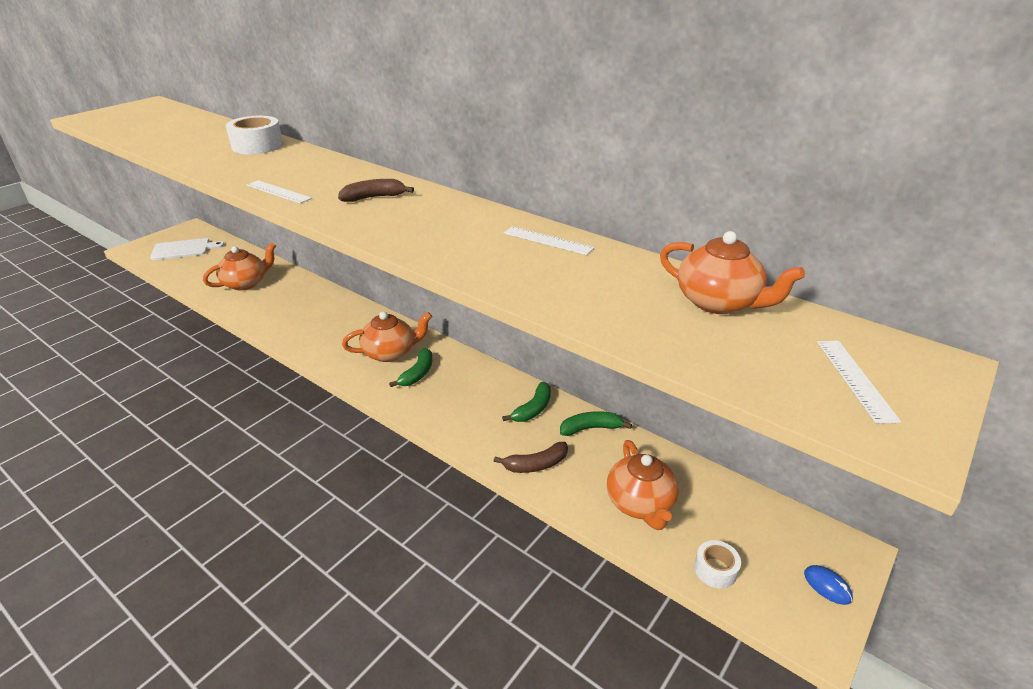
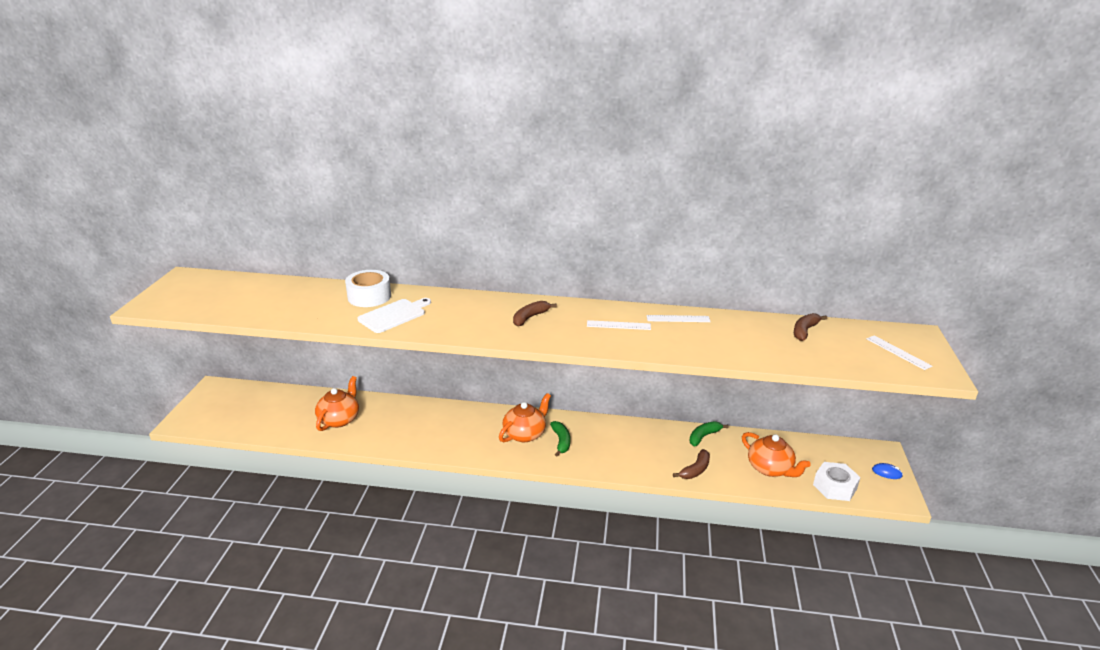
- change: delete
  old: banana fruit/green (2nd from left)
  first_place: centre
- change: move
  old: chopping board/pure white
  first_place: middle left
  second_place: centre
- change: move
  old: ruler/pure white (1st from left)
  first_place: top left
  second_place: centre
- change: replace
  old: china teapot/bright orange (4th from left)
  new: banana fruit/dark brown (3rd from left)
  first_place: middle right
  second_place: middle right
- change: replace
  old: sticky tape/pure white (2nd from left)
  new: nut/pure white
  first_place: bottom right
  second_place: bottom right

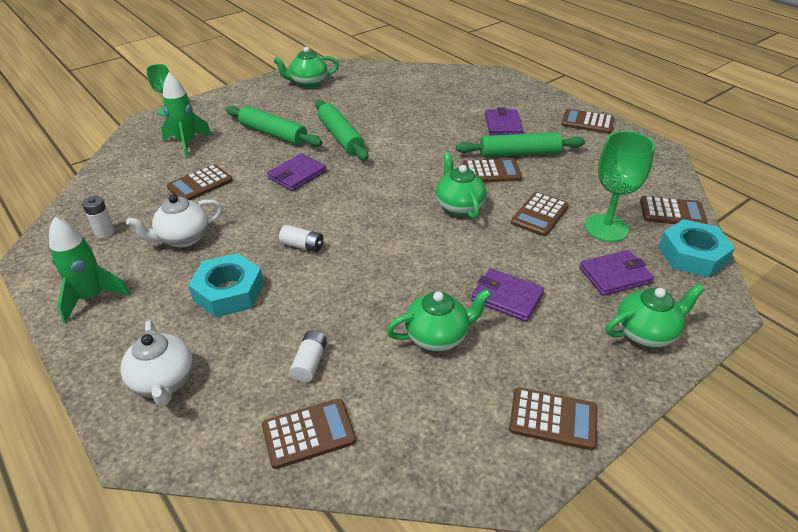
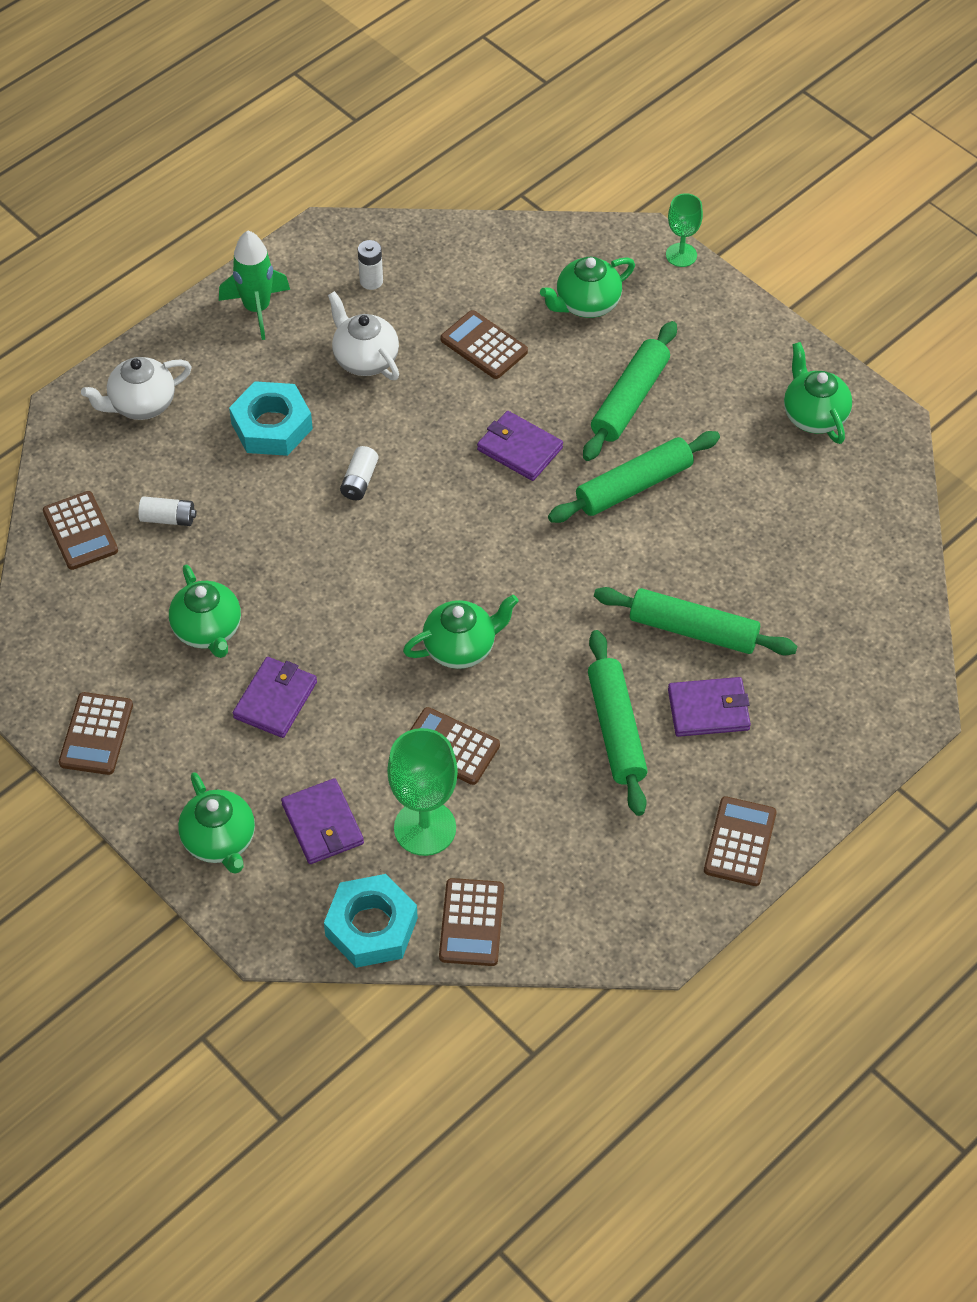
- change: delete
  old: calculator/dark brown (3rd from left)
  first_place: top centre
- change: insert
  new: rolling pin/green (4th from left)
  second_place: middle right
- change: replace
  old: spaceship/green (2nd from left)
  new: china teapot/green (4th from left)
  first_place: top left
  second_place: top centre

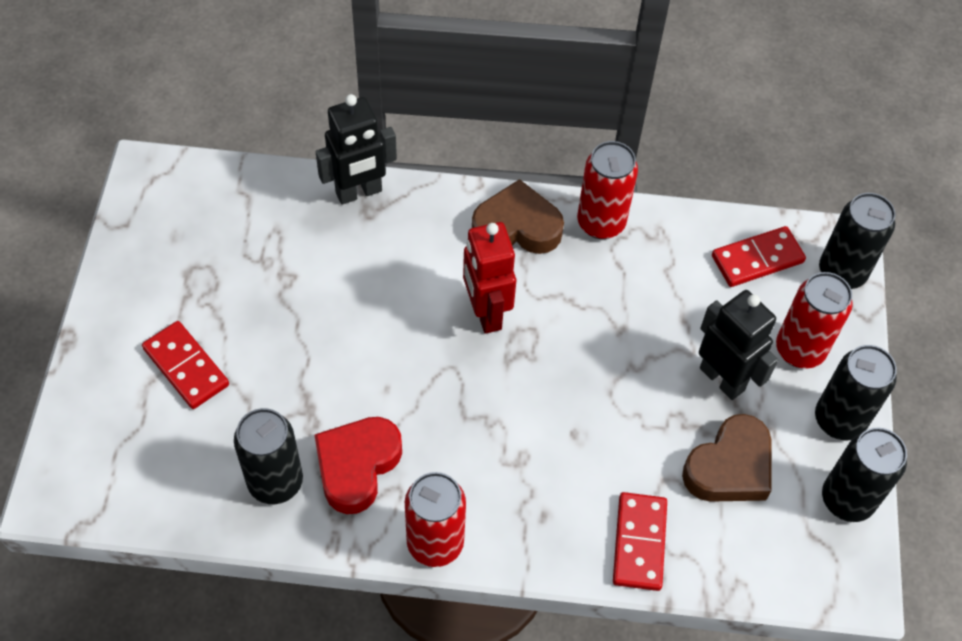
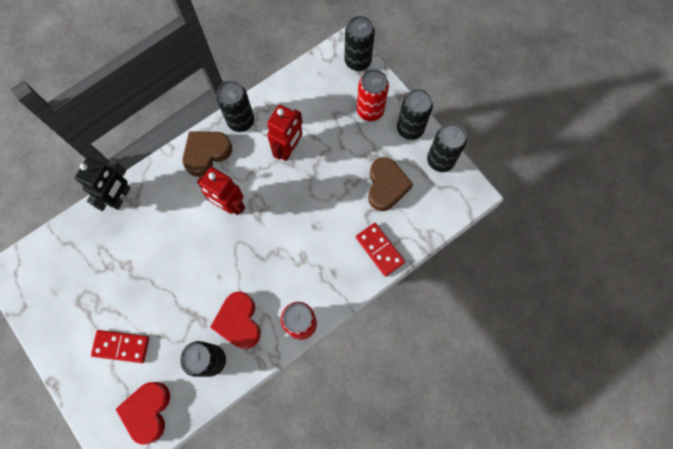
- change: delete
  old: toy robot/jet-black (2nd from left)
  first_place: middle right
- change: delete
  old: domino/red (3rd from left)
  first_place: middle right
- change: insert
  new: love heart/red (1st from left)
  second_place: bottom left
- change: insert
  new: toy robot/red (2nd from left)
  second_place: top centre
- change: recolor
  old: can/red (2nd from left)
  new: can/jet-black (2nd from left)
  first_place: top centre
  second_place: top centre

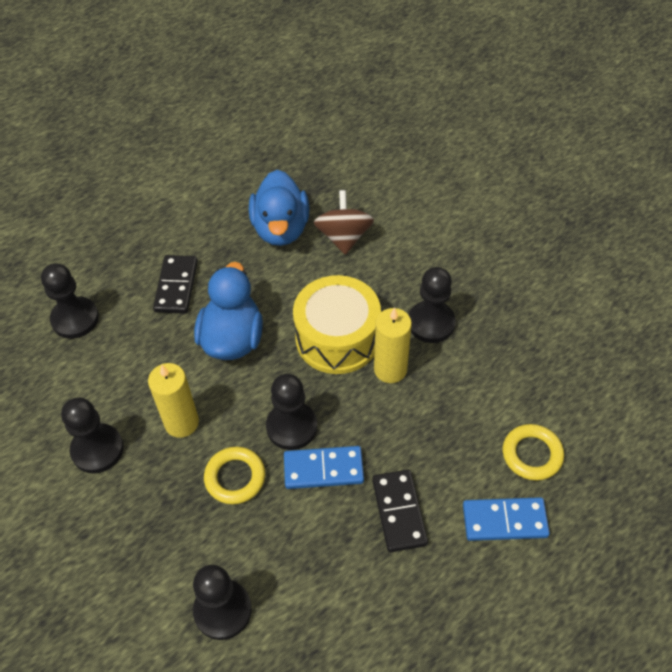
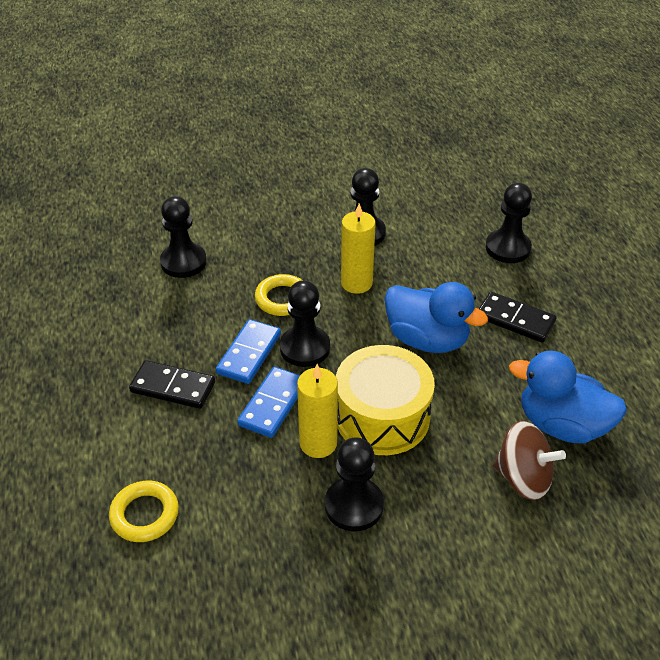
- change: move
  old: domino/royal blue (2nd from left)
  first_place: bottom right
  second_place: centre

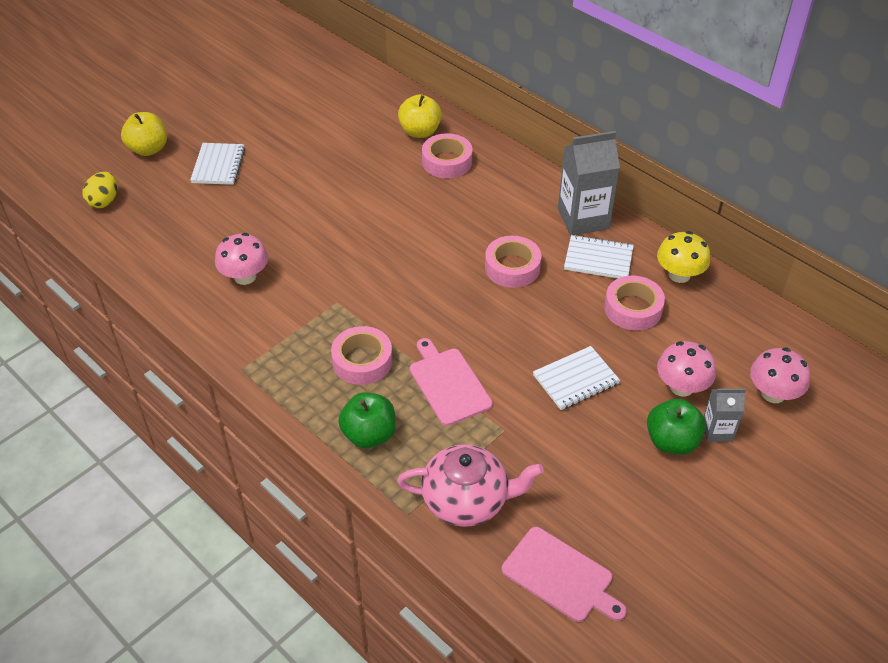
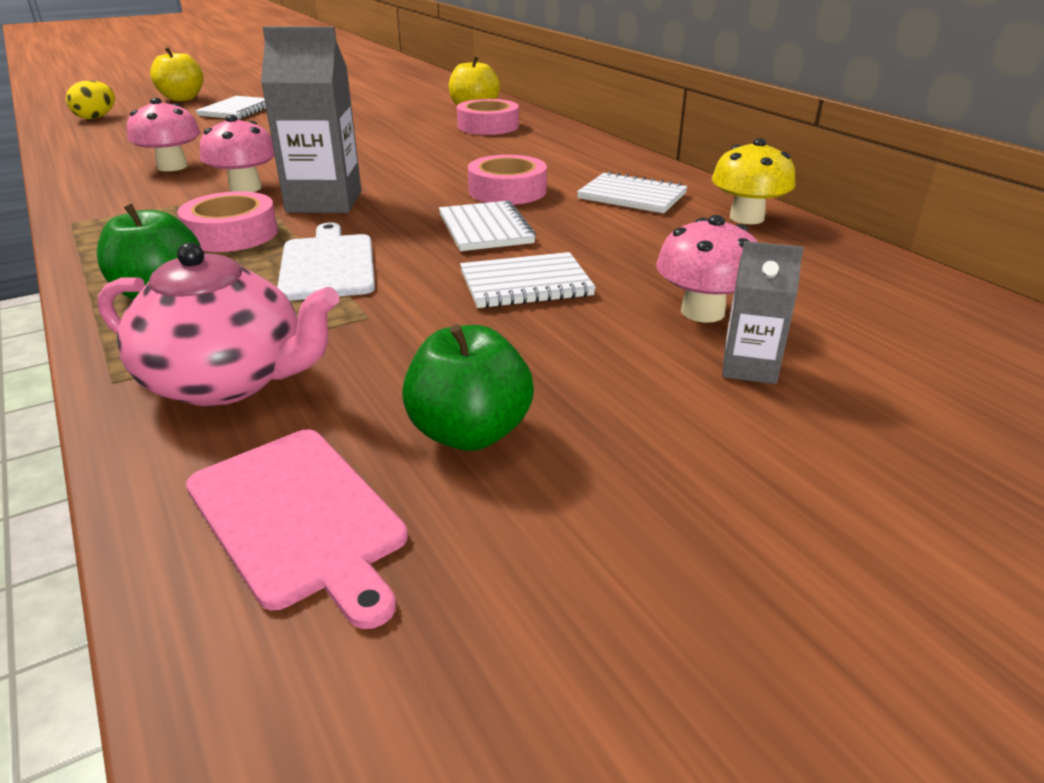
- change: delete
  old: sticky tape/pink (4th from left)
  first_place: middle right
- change: insert
  new: exercise book/pure white (2nd from left)
  second_place: top centre
- change: move
  old: juice carton/gray (1st from left)
  first_place: top centre
  second_place: top left
- change: move
  old: apple/green (2nd from left)
  first_place: middle right
  second_place: centre
- change: move
  old: fungus/pink (3rd from left in the first image)
  new: fungus/pink (2nd from left)
  first_place: middle right
  second_place: top left
- change: recolor
  old: chopping board/pink (1st from left)
  new: chopping board/pure white
  first_place: centre
  second_place: middle left

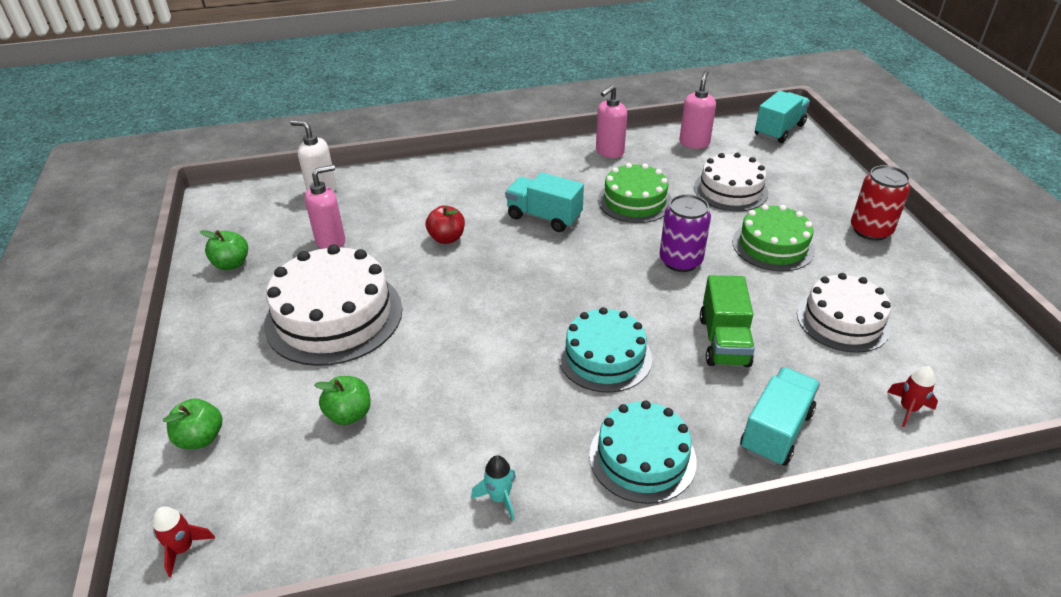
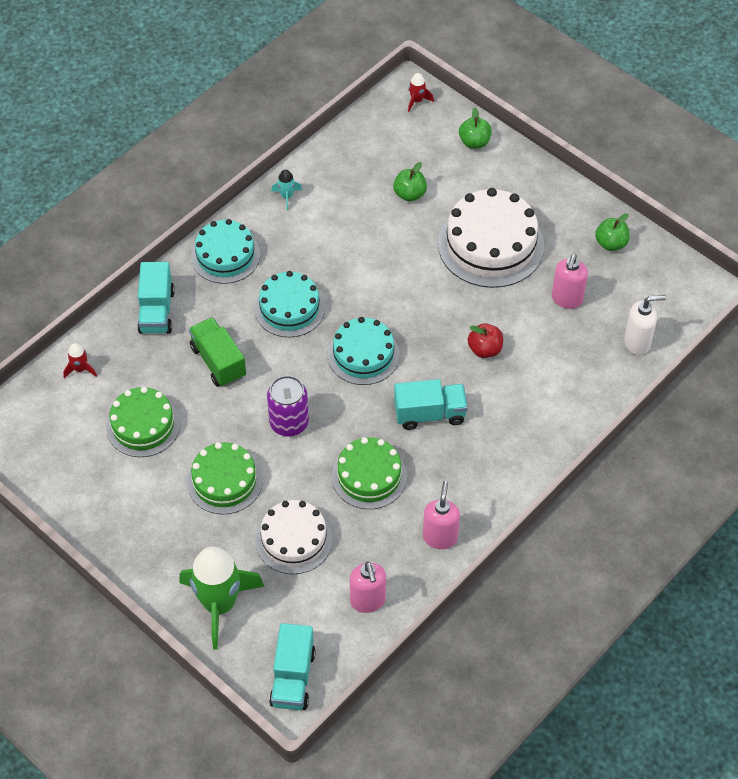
- change: delete
  old: can/red
  first_place: middle right
- change: insert
  new: spaceship/green
  second_place: bottom left
- change: insert
  new: layer cake/turquoise (3rd from left)
  second_place: centre
- change: recolor
  old: layer cake/pure white (3rd from left)
  new: layer cake/green (1st from left)
  first_place: middle right
  second_place: middle left

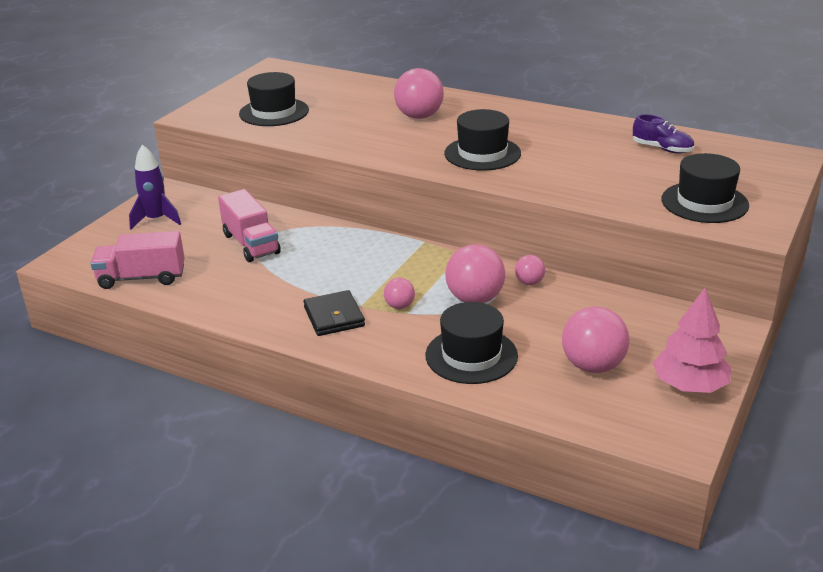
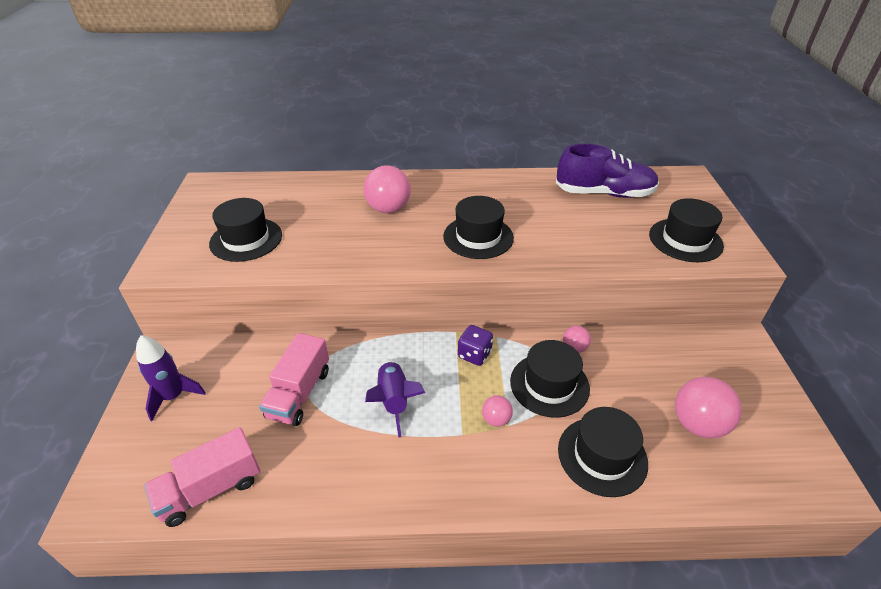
- change: delete
  old: billfold/jet-black
  first_place: centre
- change: delete
  old: toy tree/pink
  first_place: middle right
- change: insert
  new: spaceship/purple (2nd from left)
  second_place: bottom centre
- change: insert
  new: game die/purple
  second_place: centre
- change: replace
  old: sphere/pink (3rd from left)
  new: top hat/jet-black (3rd from left)
  first_place: centre
  second_place: centre
- change: rotate
  old: lorry/pink (2nd from left)
  first_place: middle left
  second_place: centre
  degrees: 75
- change: resize
  old: shoe/purple
  first_place: top right
  second_place: top right
  factor: 1.87

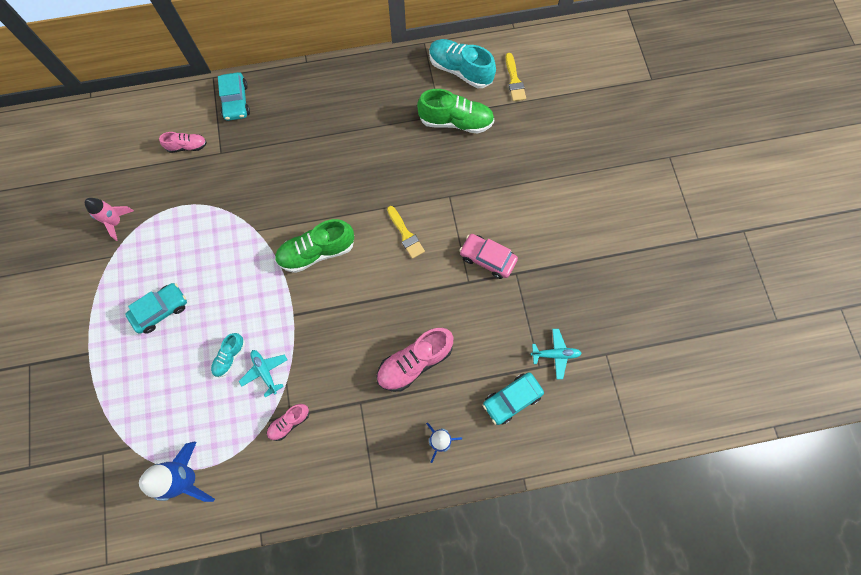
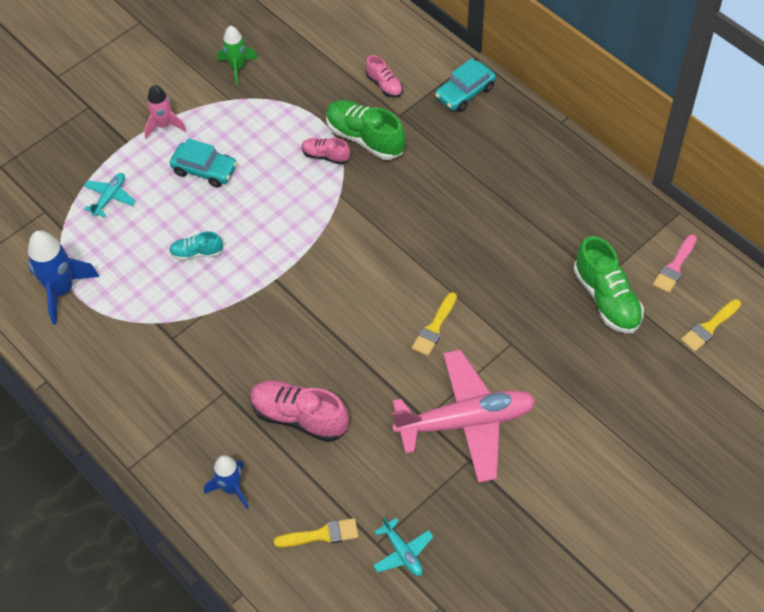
- change: insert
  new: spaceship/green
  second_place: top left
- change: move
  old: spaceship/pink
  first_place: middle left
  second_place: top left
- change: move
  old: aeroplane/turquoise (1st from left)
  first_place: middle left
  second_place: top left
- change: move
  old: shoe/pink (2nd from left)
  first_place: bottom centre
  second_place: top centre
- change: move
  old: shoe/green (1st from left)
  first_place: centre
  second_place: top centre
- change: replace
  old: shoe/turquoise (2nd from left)
  new: brush/pink
  first_place: top centre
  second_place: middle right
- change: replace
  old: car/pink
  new: aeroplane/pink
  first_place: centre
  second_place: bottom centre
- change: replace
  old: car/turquoise (3rd from left)
  new: brush/bright yellow (1st from left)
  first_place: bottom centre
  second_place: bottom centre

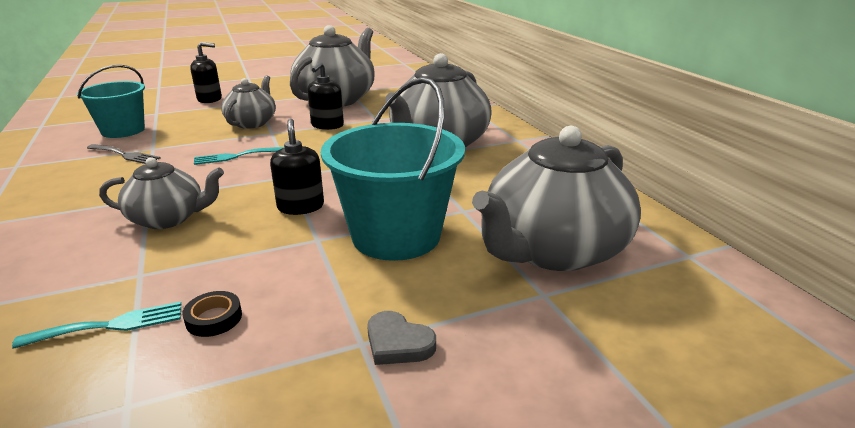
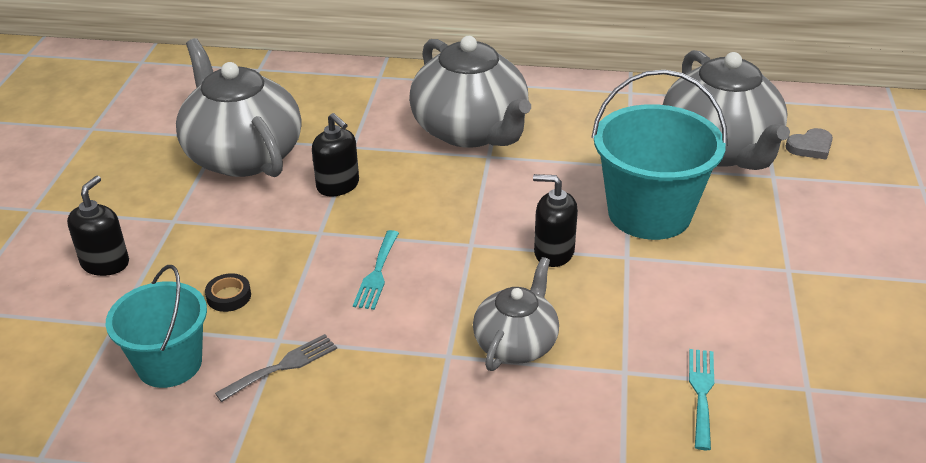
- change: delete
  old: china teapot/gray (2nd from left)
  first_place: top left
- change: move
  old: sticky tape/jet-black
  first_place: bottom left
  second_place: middle left
- change: move
  old: love heart/gray
  first_place: bottom centre
  second_place: top right

